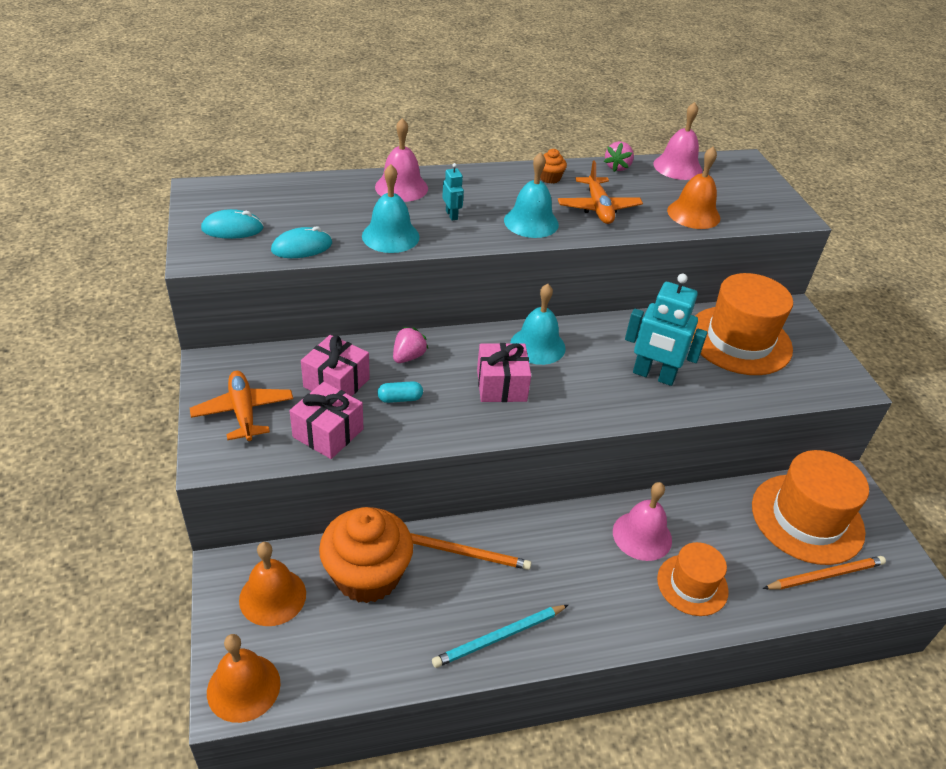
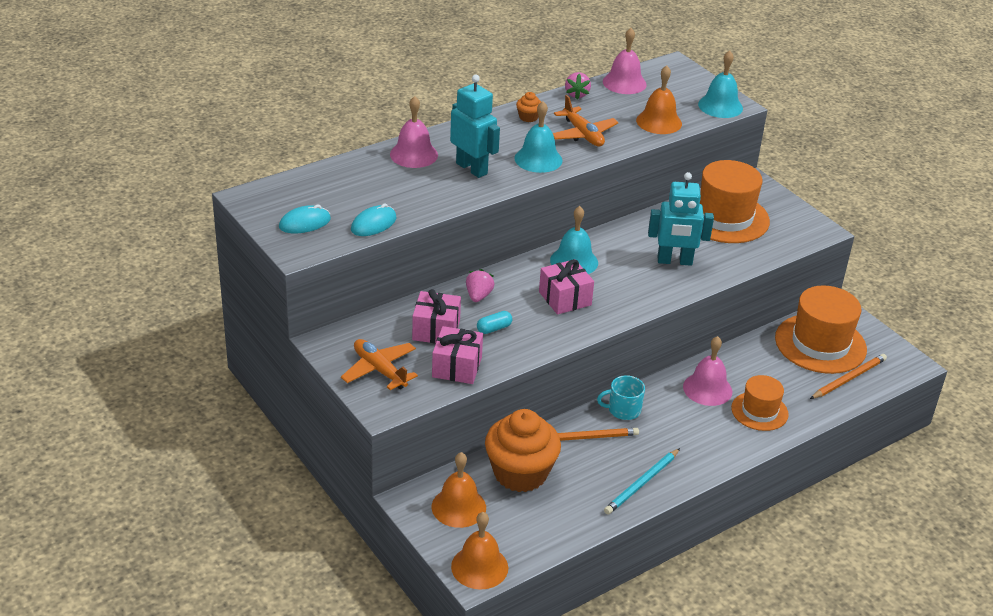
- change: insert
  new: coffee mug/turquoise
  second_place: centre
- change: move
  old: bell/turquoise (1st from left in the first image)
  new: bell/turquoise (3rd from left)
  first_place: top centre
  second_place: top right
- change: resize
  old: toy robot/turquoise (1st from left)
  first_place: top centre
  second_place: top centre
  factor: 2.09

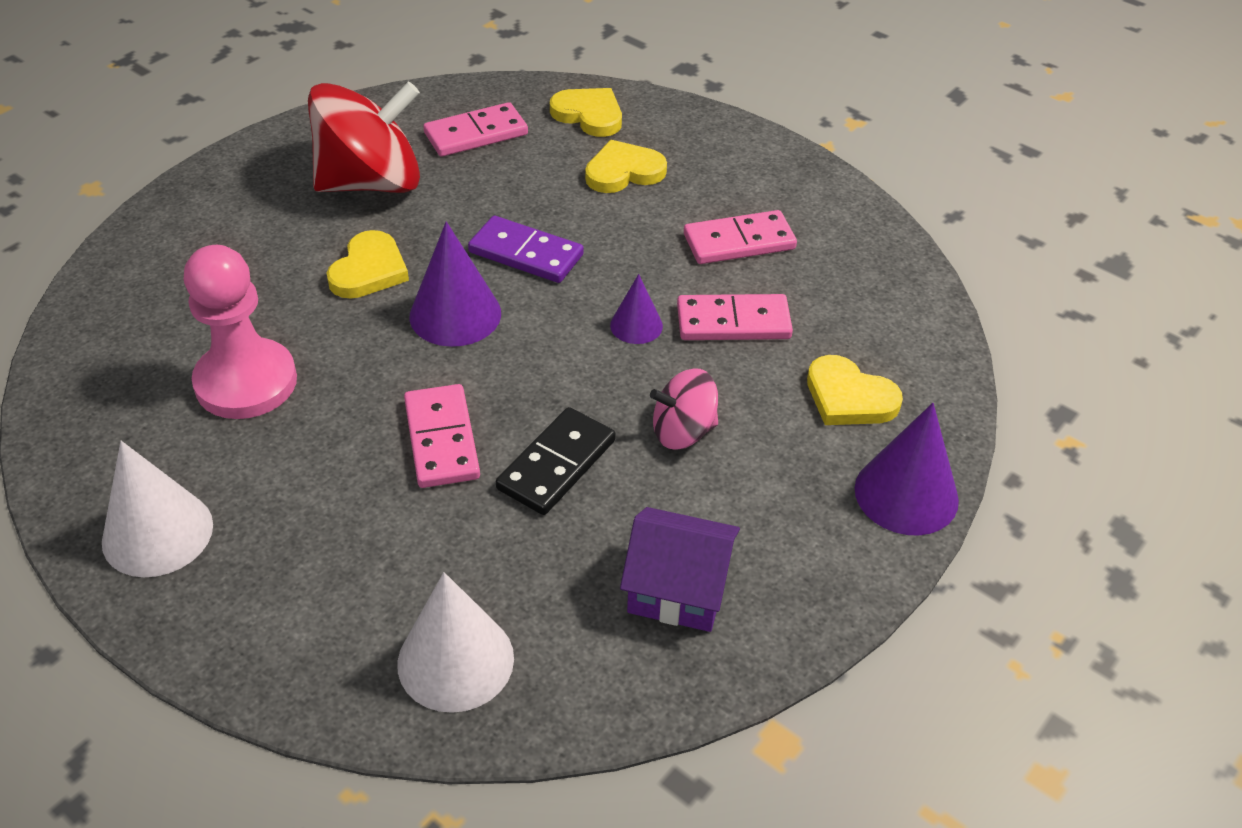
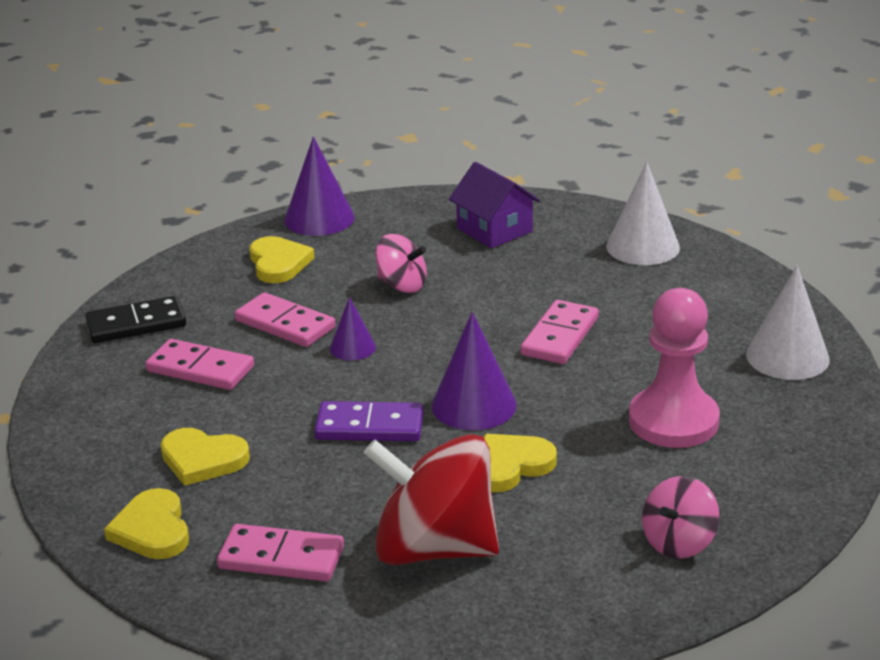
- change: insert
  new: whirligig/pink (2nd from left)
  second_place: bottom right
- change: move
  old: domino/jet-black
  first_place: centre
  second_place: middle left
- change: rotate
  old: domino/purple
  first_place: top centre
  second_place: centre
  degrees: -60

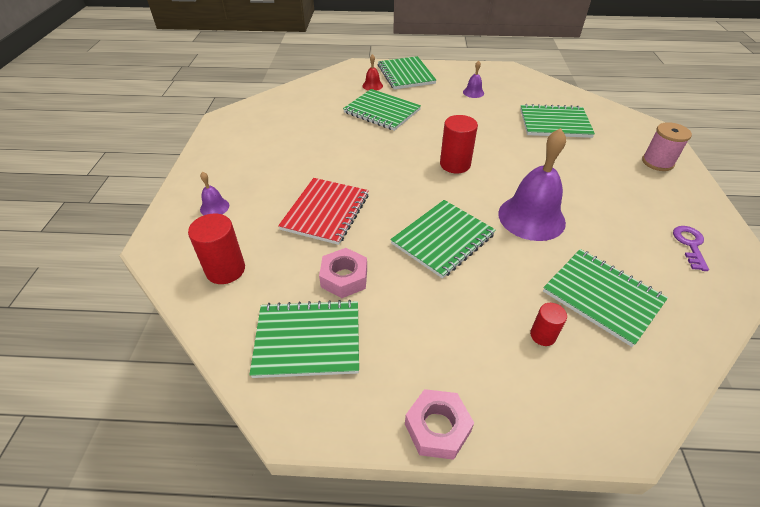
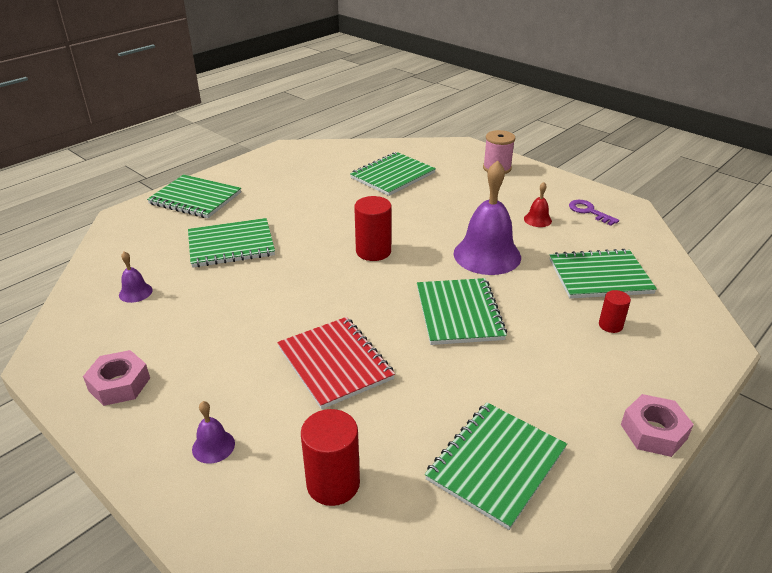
- change: move
  old: nut/pink (1st from left)
  first_place: centre
  second_place: middle left
- change: move
  old: bell/red
  first_place: top centre
  second_place: middle right
- change: move
  old: bell/purple (2nd from left in the first image)
  new: bell/purple (1st from left)
  first_place: top centre
  second_place: middle left

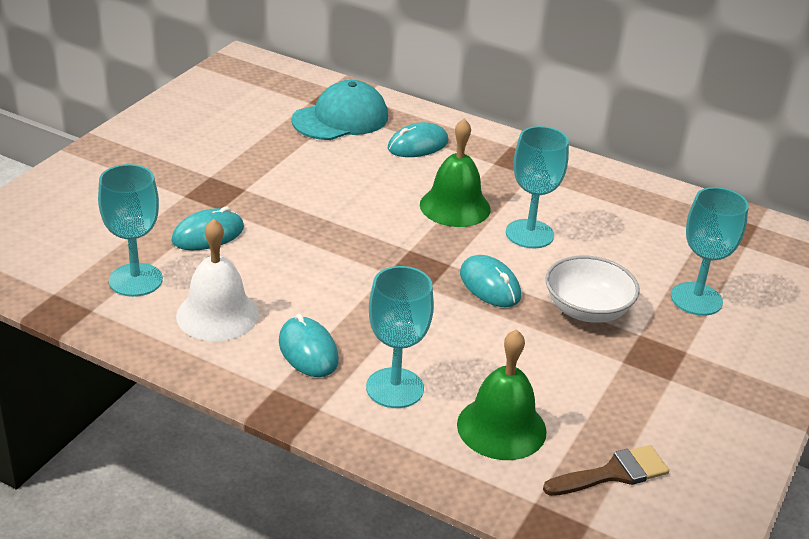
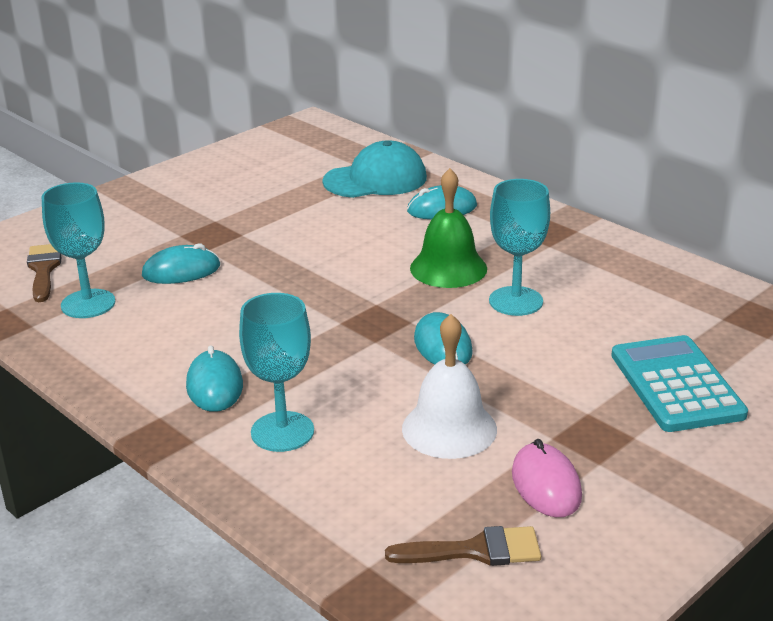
- change: delete
  old: bell/green (2nd from left)
  first_place: bottom centre
- change: delete
  old: serving bowl/pure white
  first_place: middle right
- change: insert
  new: brush/dark brown (1st from left)
  second_place: middle left
- change: insert
  new: computer mouse/pink
  second_place: bottom right
- change: move
  old: bell/pure white
  first_place: middle left
  second_place: centre
- change: replace
  old: wine glass/turquoise (4th from left)
  new: calculator/turquoise
  first_place: middle right
  second_place: middle right

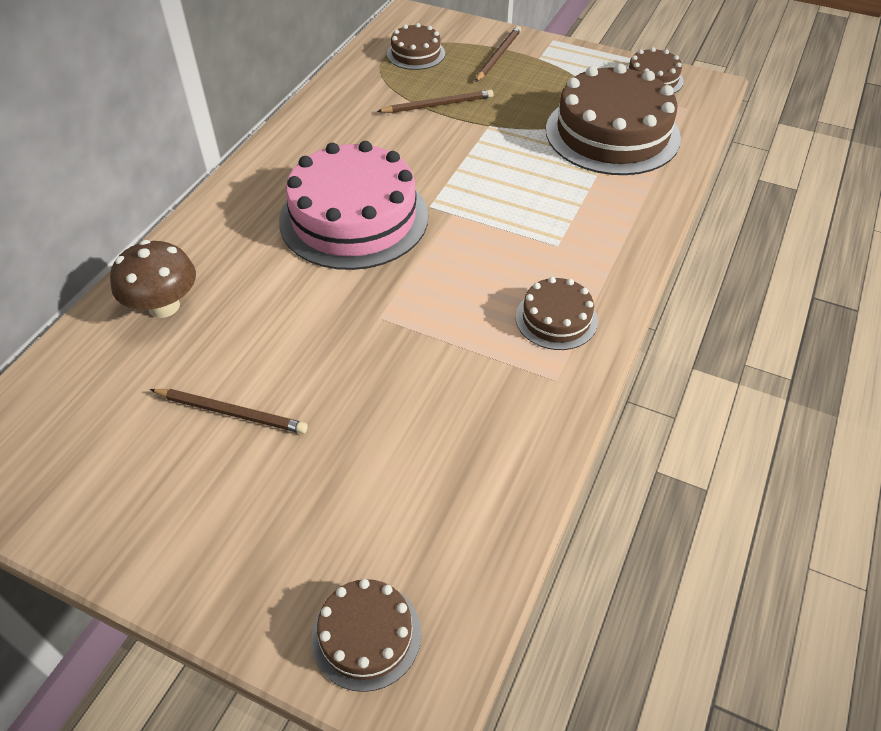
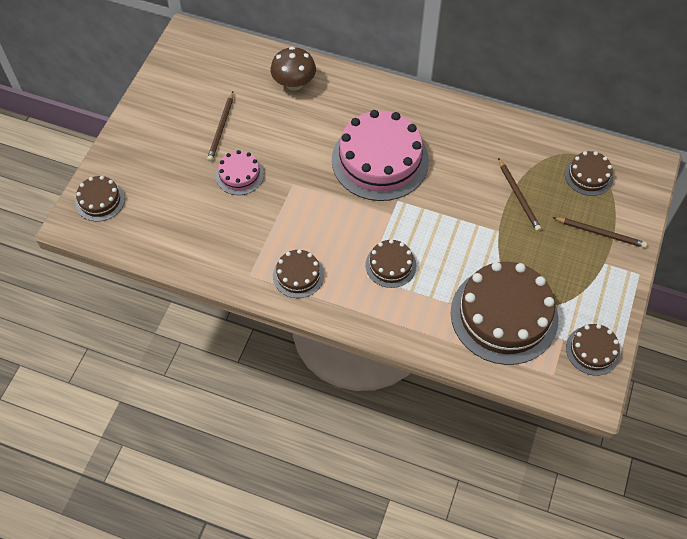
- change: insert
  new: layer cake/pink (1st from left)
  second_place: top centre
- change: insert
  new: layer cake/dark brown (3rd from left)
  second_place: centre

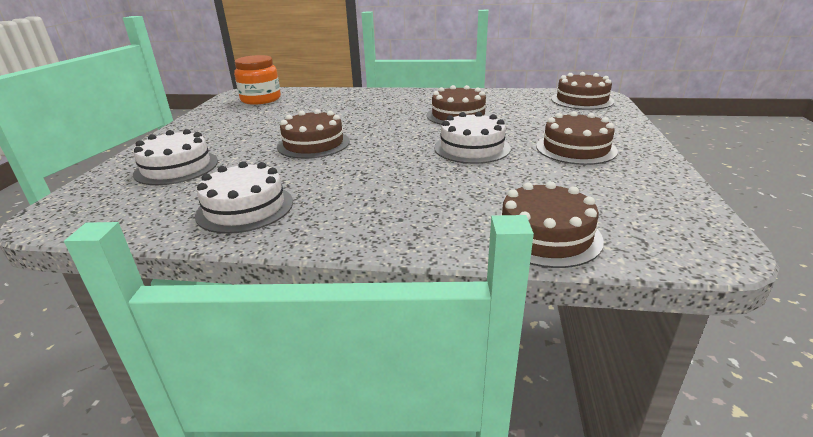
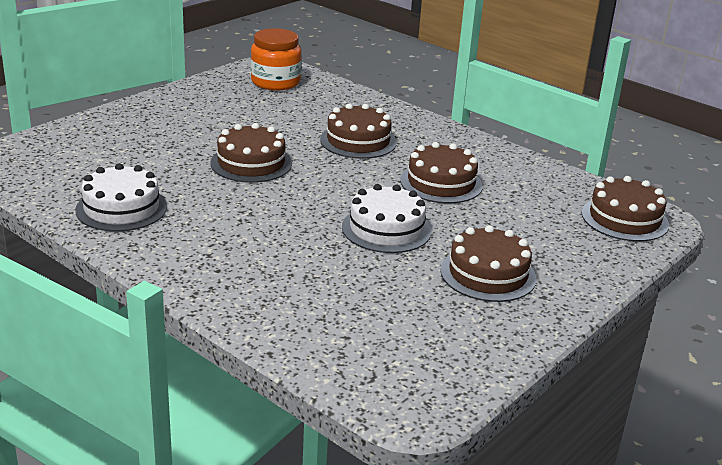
- change: delete
  old: layer cake/pure white (1st from left)
  first_place: middle left
- change: move
  old: layer cake/dark brown (3rd from left in the first image)
  new: layer cake/dark brown (2nd from left)
  first_place: middle right
  second_place: top centre

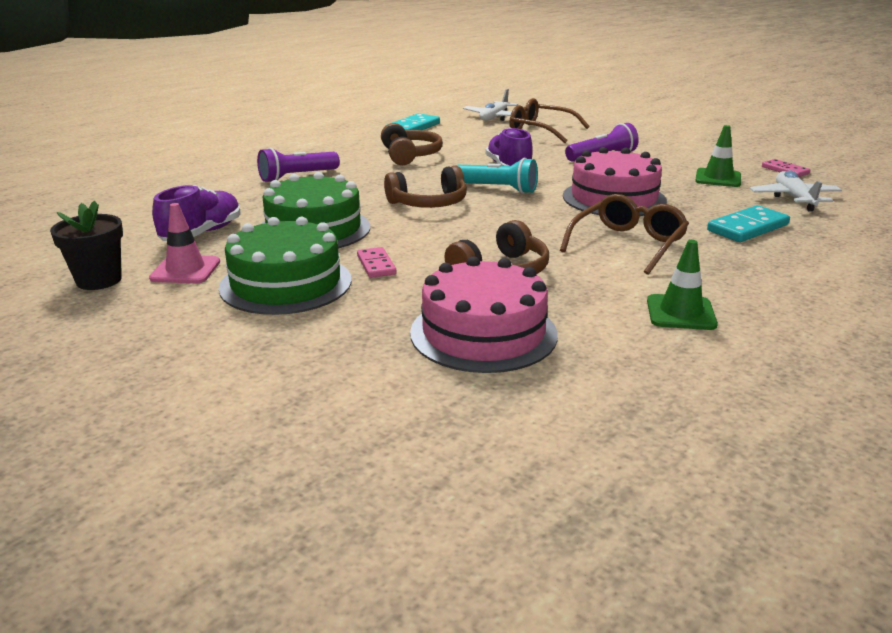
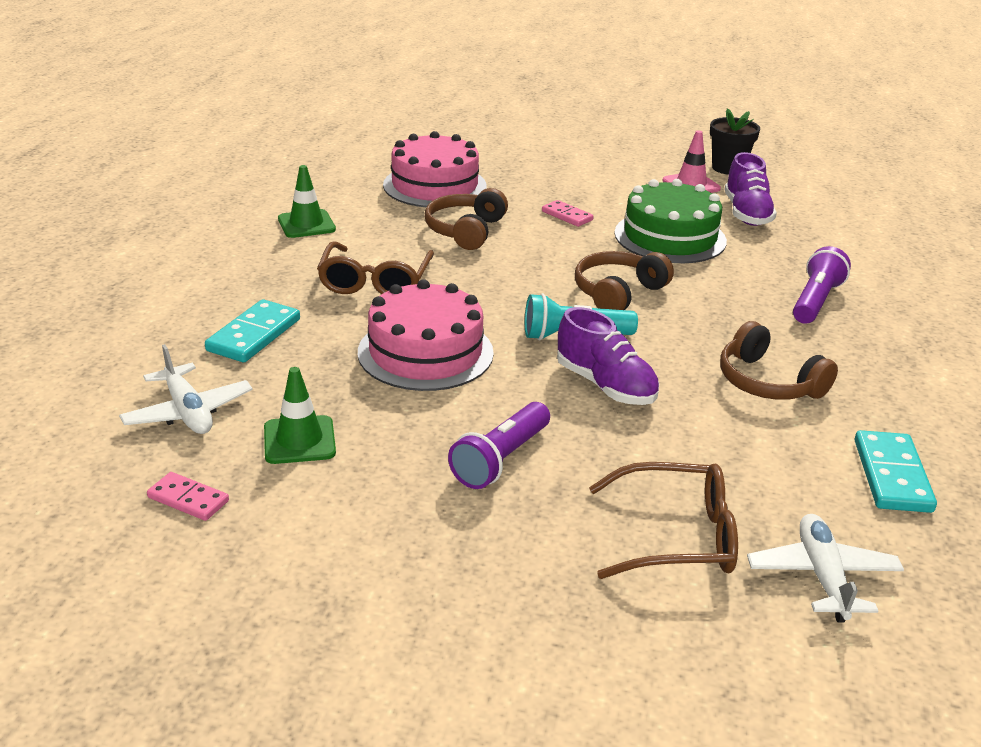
- change: delete
  old: layer cake/green (1st from left)
  first_place: middle left

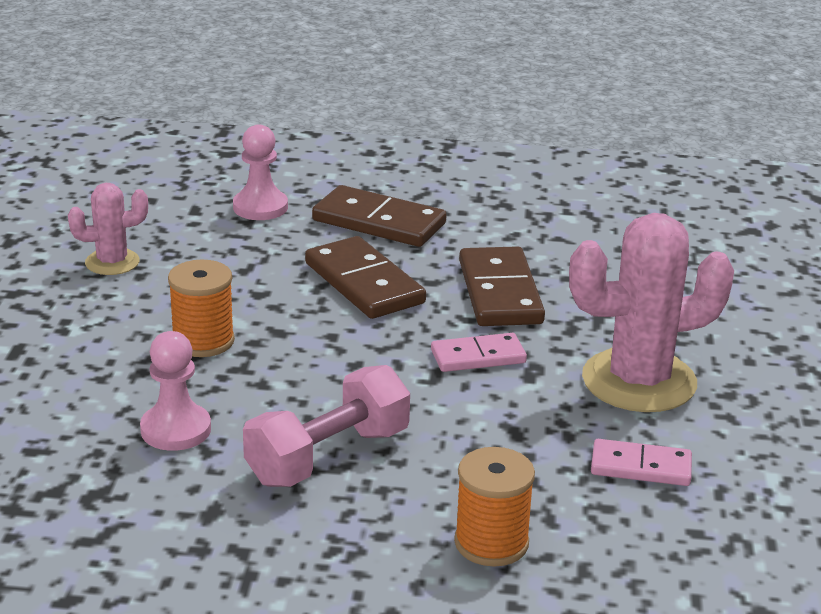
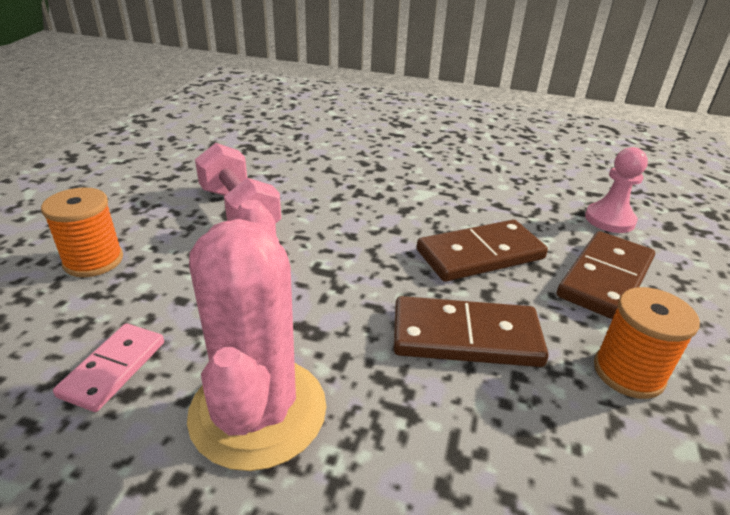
- change: delete
  old: saguaro cactus/pink (1st from left)
  first_place: middle left
- change: delete
  old: game pawn/pink (1st from left)
  first_place: middle left
- change: delete
  old: domino/pink (1st from left)
  first_place: centre
- change: move
  old: spool/bright orange (1st from left in the first image)
  new: spool/bright orange (2nd from left)
  first_place: middle left
  second_place: middle right

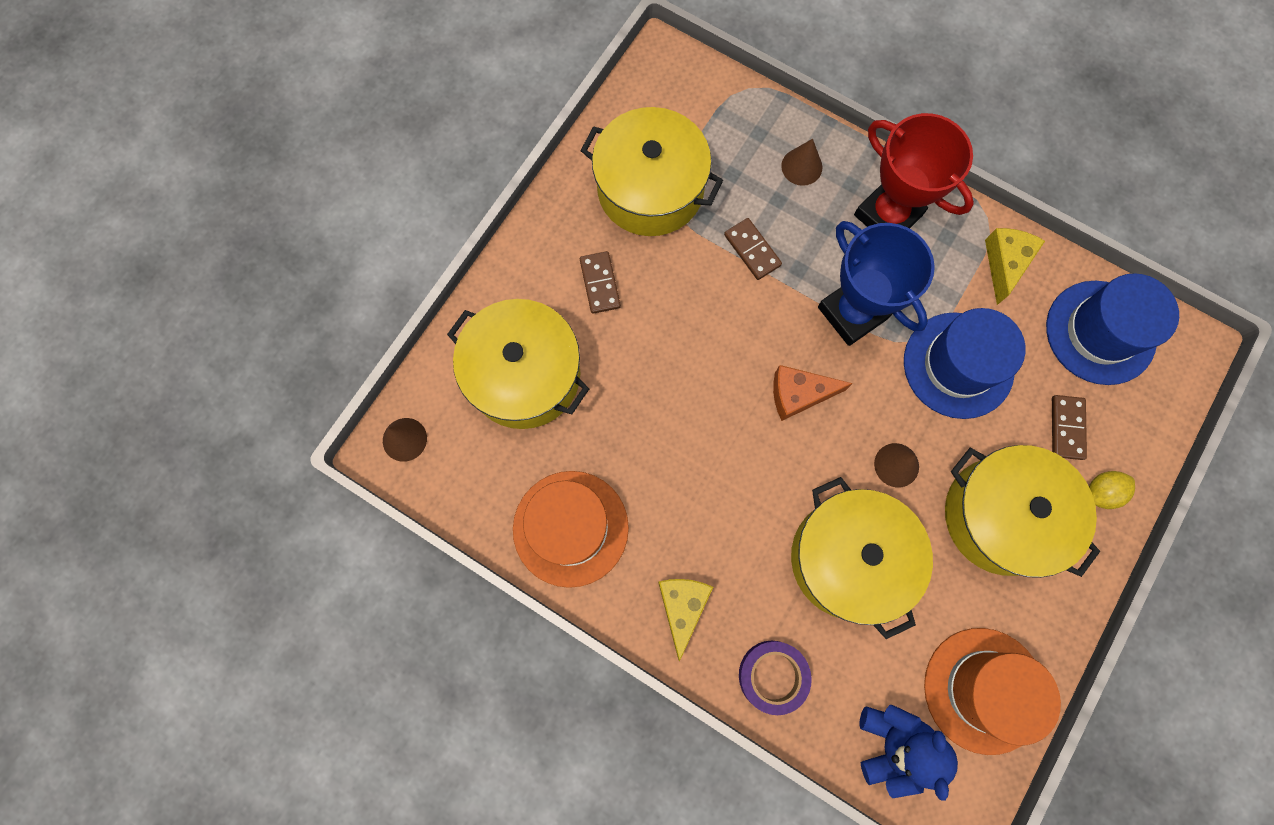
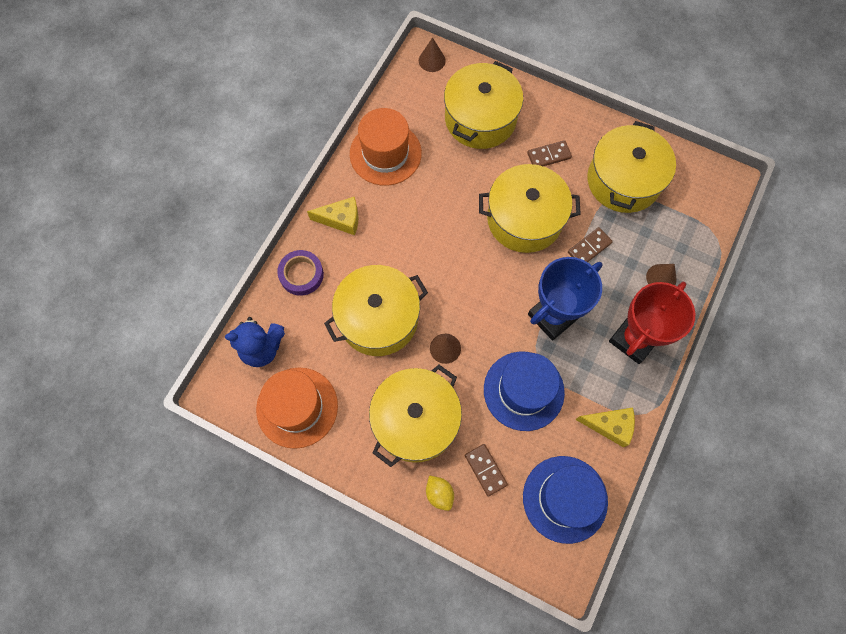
- change: delete
  old: piece of cheese/bright orange
  first_place: centre
- change: insert
  new: stockpot/bright yellow (4th from left)
  second_place: top centre
- change: rotate
  old: domino/dark brown (3rd from left in the first image)
  first_place: middle right
  second_place: bottom centre
  degrees: 60

